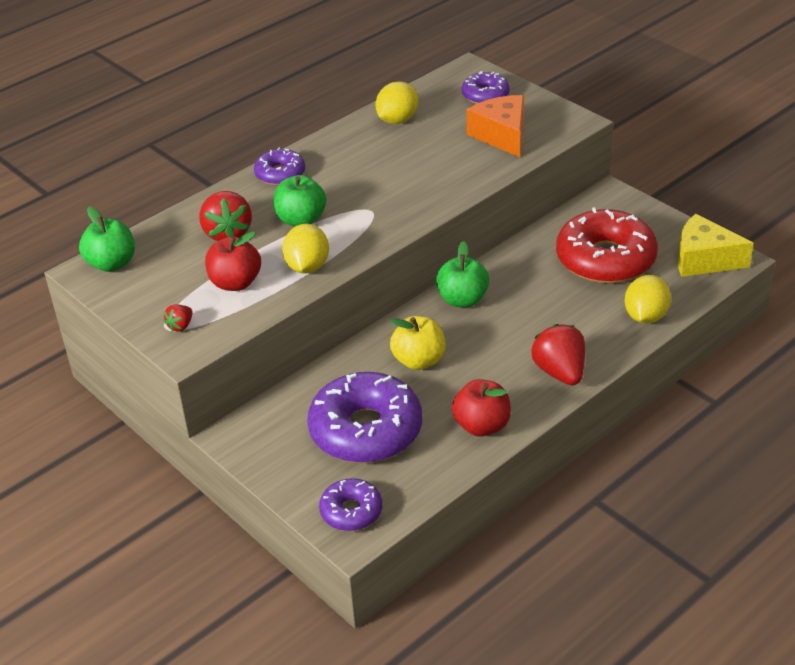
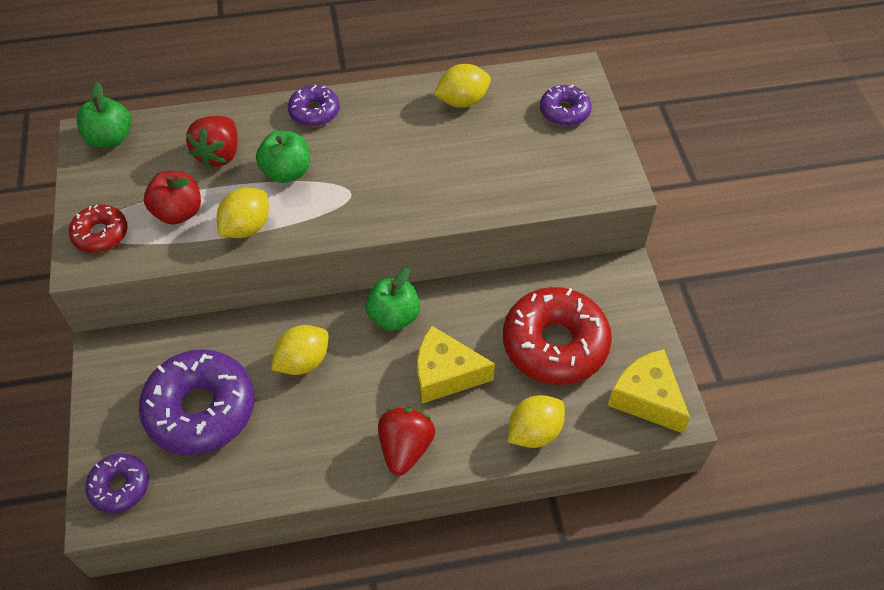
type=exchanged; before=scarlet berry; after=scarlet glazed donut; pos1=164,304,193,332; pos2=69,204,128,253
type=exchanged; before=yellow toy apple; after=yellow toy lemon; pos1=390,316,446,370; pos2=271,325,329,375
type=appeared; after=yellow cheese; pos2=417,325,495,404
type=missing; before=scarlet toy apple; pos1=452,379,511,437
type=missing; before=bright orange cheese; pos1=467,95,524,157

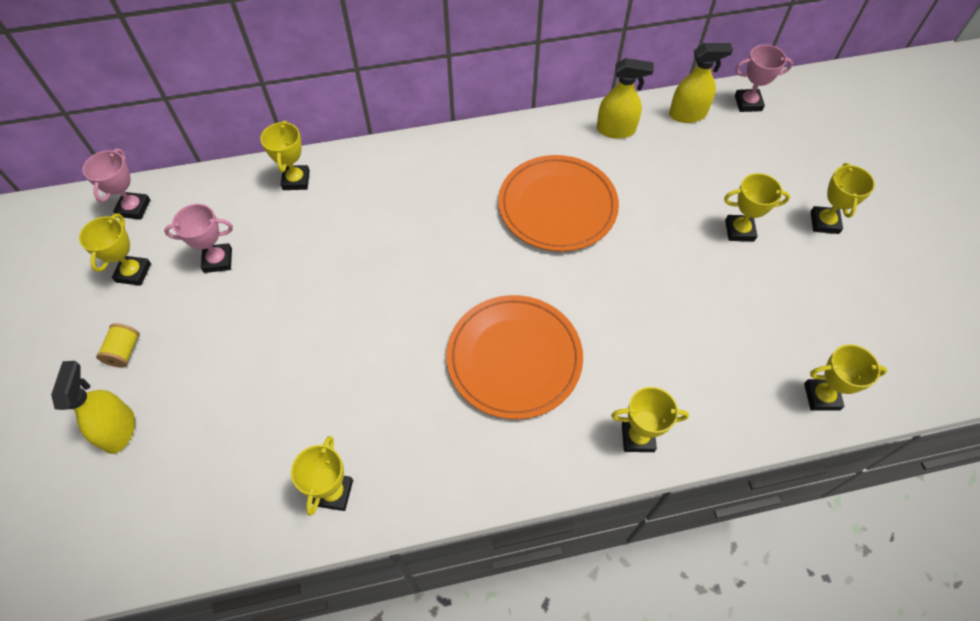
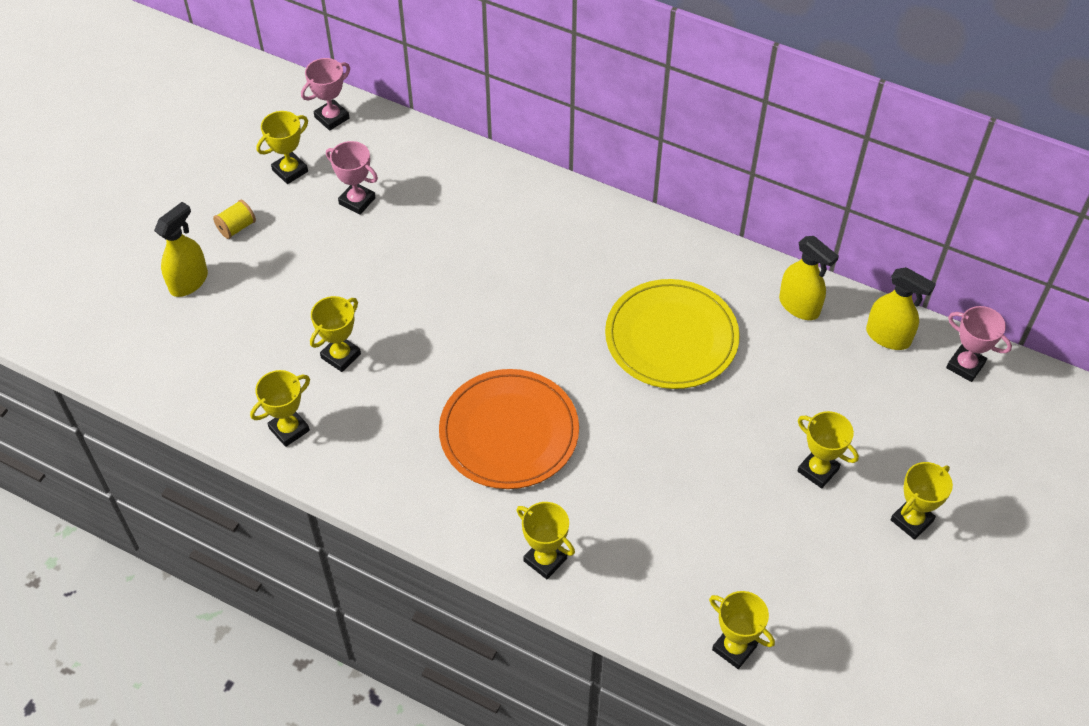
type=relocated; before=yellow award cup; pos1=260,120,310,190; pos2=310,296,361,372
type=colour; before=bright orange dinner plate; after=yellow dinner plate; pos1=498,155,619,252; pos2=605,279,740,389

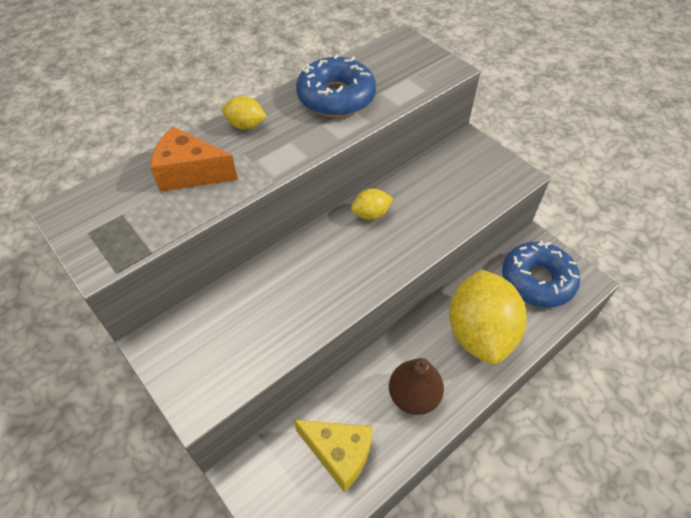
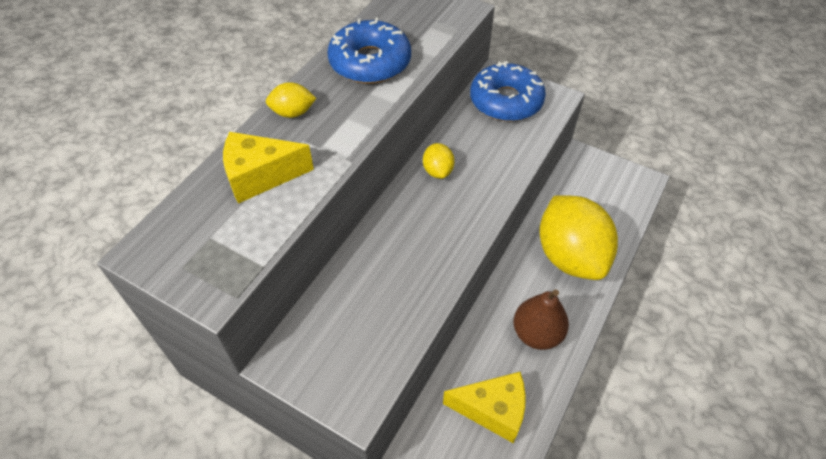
type=colour; before=bright orange cheese; after=yellow cheese; pos1=150,126,238,192; pos2=223,132,314,204
type=spun; before=yellow toy lemon; pos1=351,189,393,220; pos2=423,143,455,179; turn=-60
type=relocated; before=royal blue glazed donut; pos1=502,241,580,308; pos2=470,61,546,121

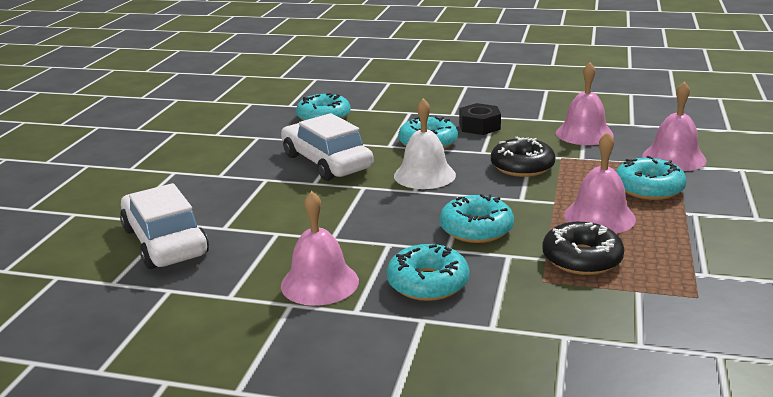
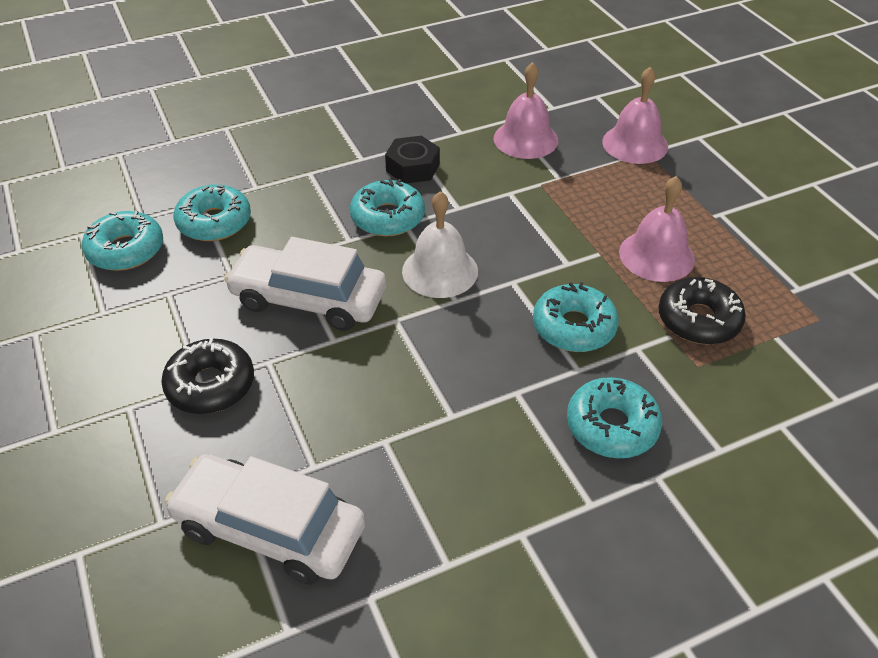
type=relocated; before=aqua glazed donut; pos1=616,156,687,200; pos2=82,211,163,271
type=relocated; before=jet-black glazed donut; pos1=491,137,556,177; pos2=161,338,254,414
type=missing; before=rose-pink hand bell; pos1=281,191,359,306

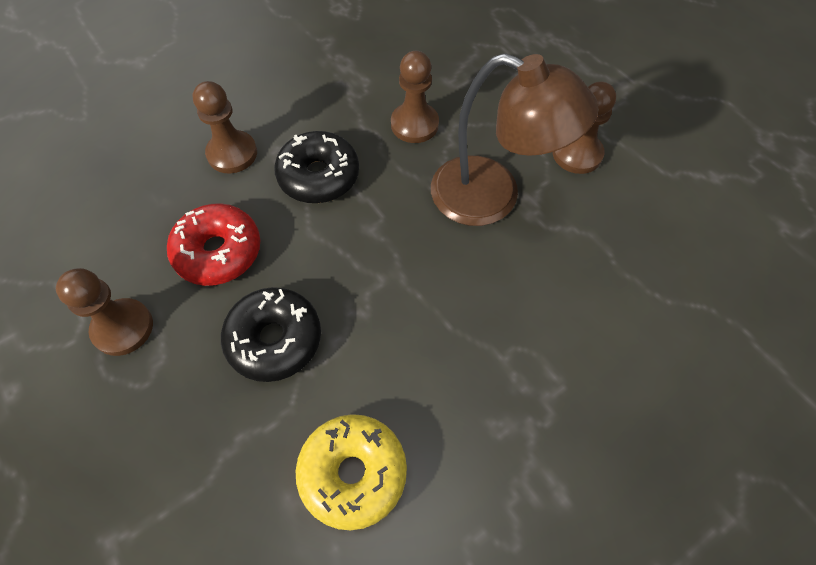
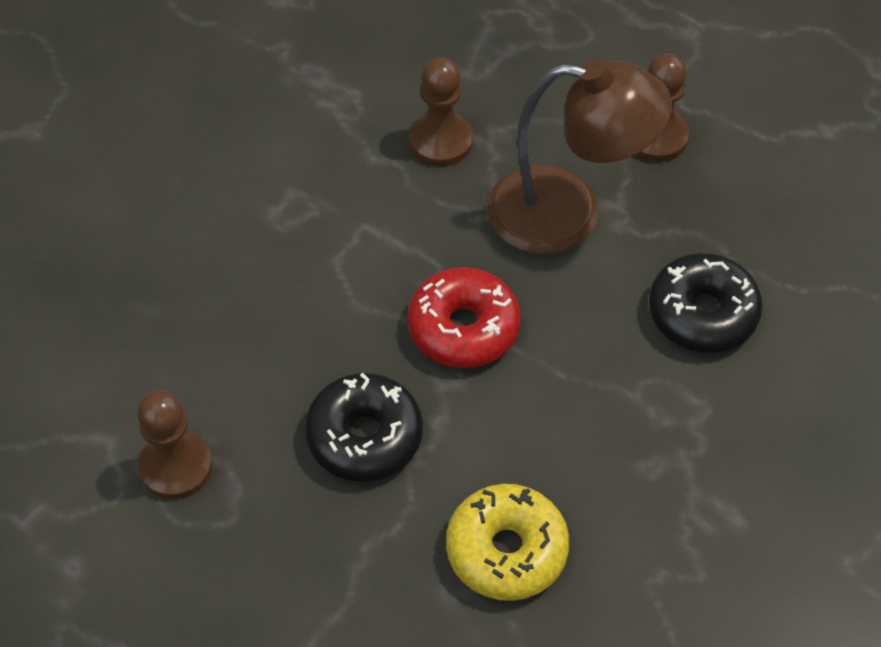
type=relocated; before=scarlet glazed donut; pos1=167,203,260,286; pos2=407,267,521,368
type=relocated; before=jet-black glazed donut; pos1=274,131,359,203; pos2=649,253,763,353
type=missing; before=russet game pawn; pos1=193,81,257,173

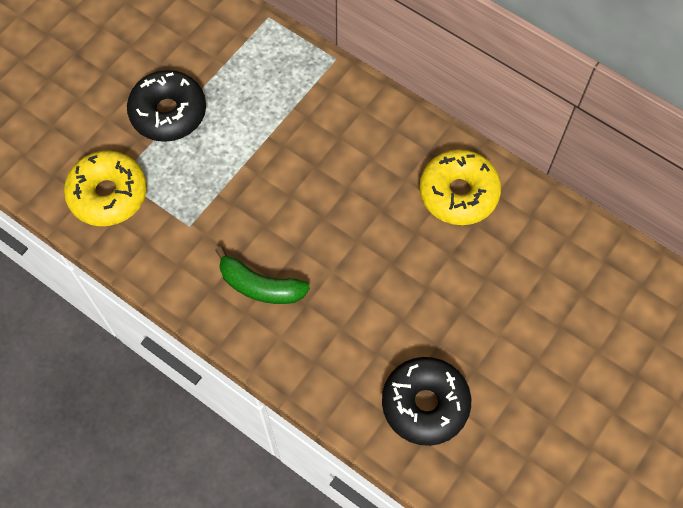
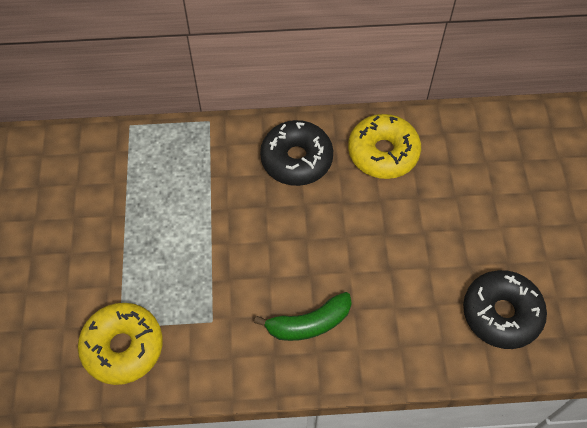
type=relocated; before=jet-black glazed donut; pos1=127,70,206,142; pos2=260,120,333,186

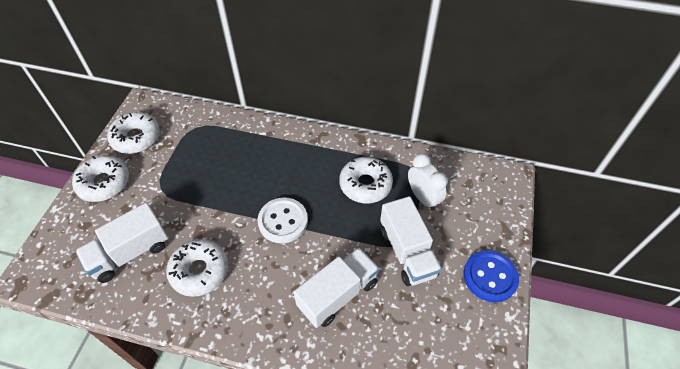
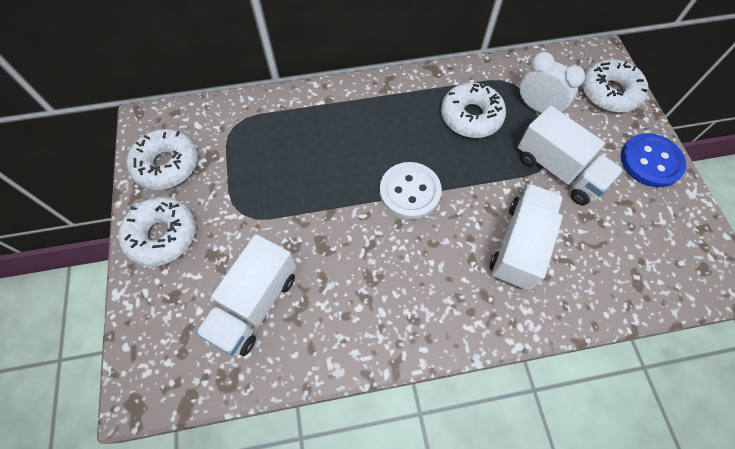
type=relocated; before=pure white glazed donut; pos1=166,239,228,297; pos2=582,59,649,113

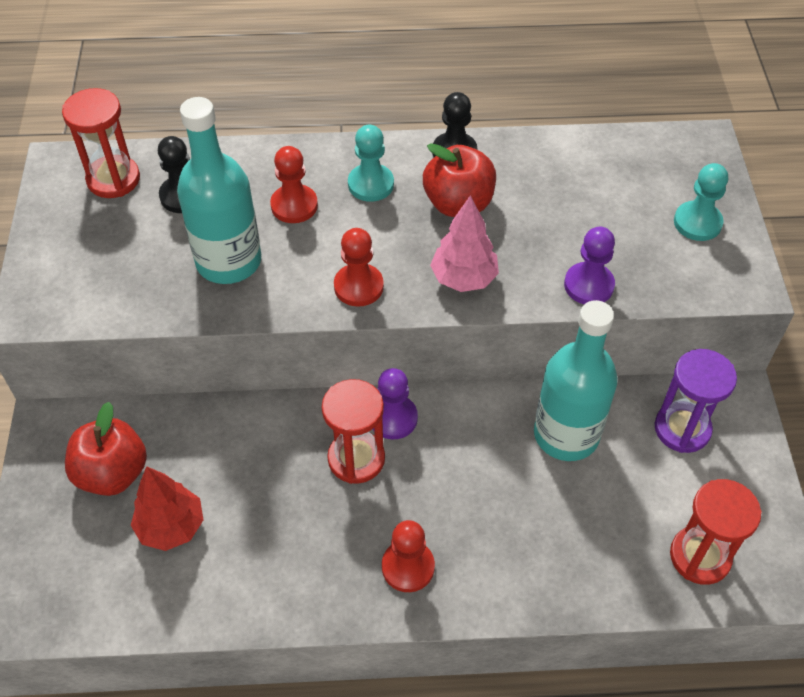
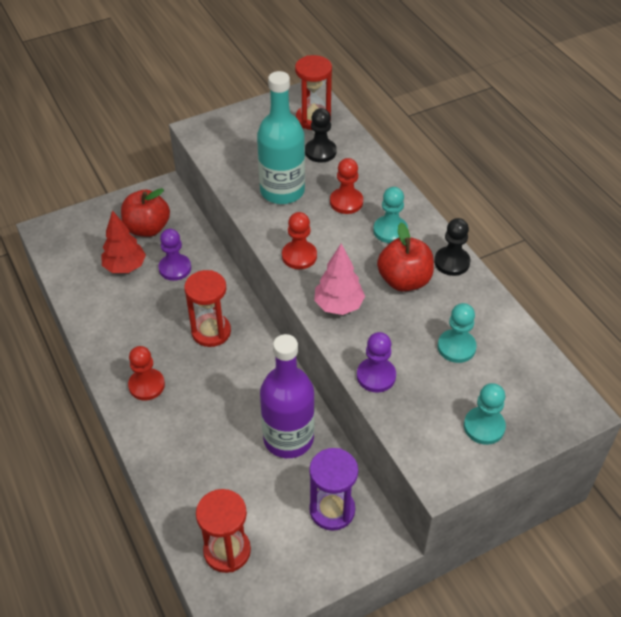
type=relocated; before=royal purple game pawn; pos1=373,368,418,439; pos2=158,229,191,281
type=colour; before=aqua drink bottle; after=royal purple drink bottle; pos1=534,300,618,461; pos2=260,334,315,458
type=appeared; after=aqua game pawn; pos2=438,303,477,363

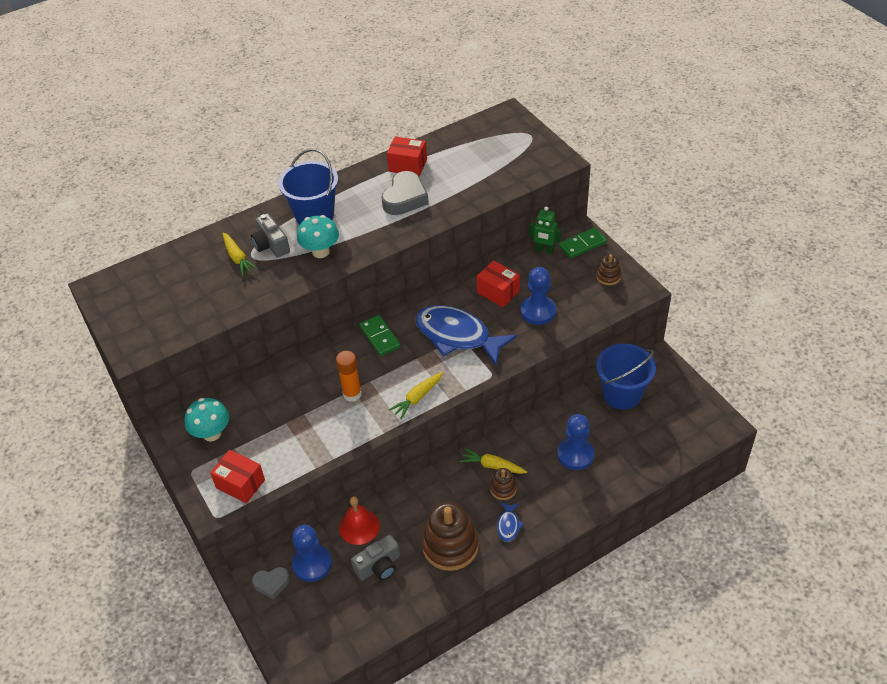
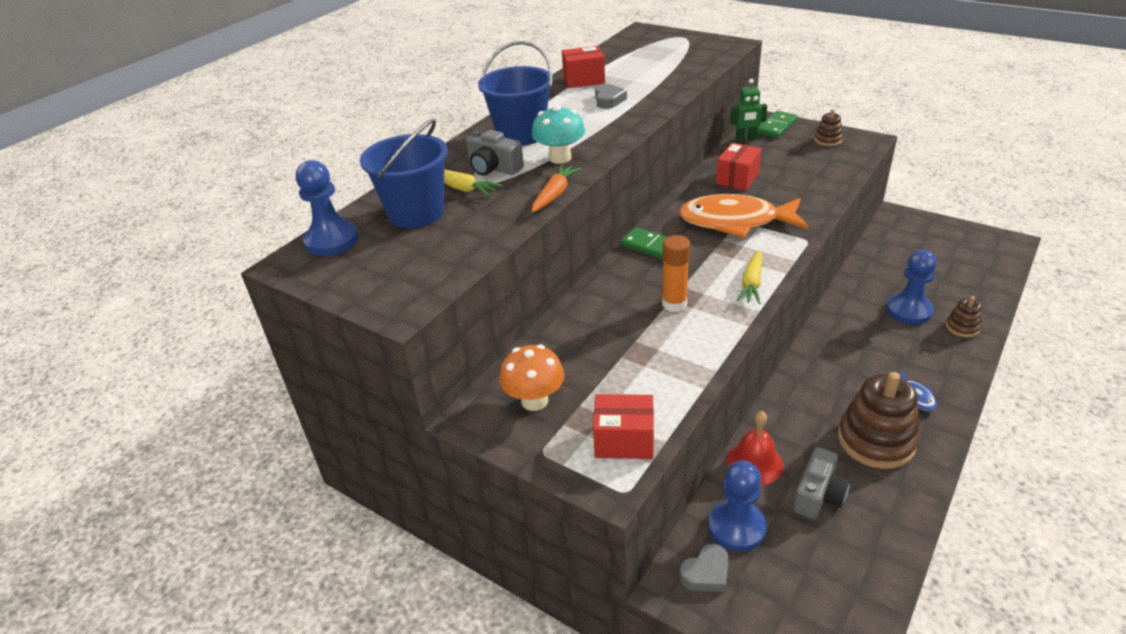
type=relocated; before=royal blue game pawn; pos1=520,267,556,325; pos2=296,160,359,256
type=relocated; before=royal blue pail; pos1=596,343,656,410; pos2=360,119,448,228
type=colour; before=aqua fungus; after=bright orange fungus; pos1=185,398,229,441; pos2=499,344,565,411
type=appeared; after=bright orange toy carrot; pos2=532,165,581,212
type=size; before=gray love heart; pos1=381,171,429,215; pos2=595,84,627,109; scale=0.61
type=colour; before=royal blue fish figure; after=bright orange fish figure; pos1=415,305,517,366; pos2=679,194,809,238
type=spun; before=scarlet package; pos1=477,260,520,307; pos2=716,143,762,190; turn=-75
type=relocated; before=russet stacking toy; pos1=490,468,517,500; pos2=946,296,982,337
type=missing; before=yellow toy carrot; pos1=460,448,527,474

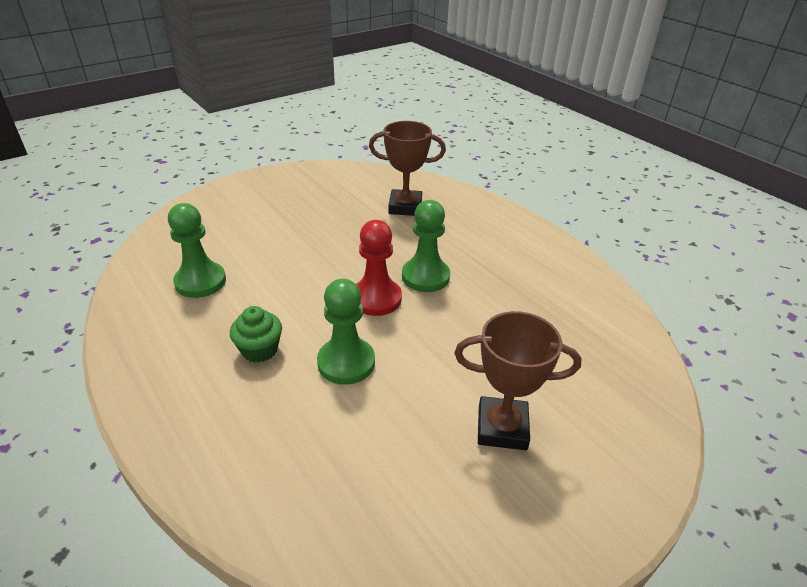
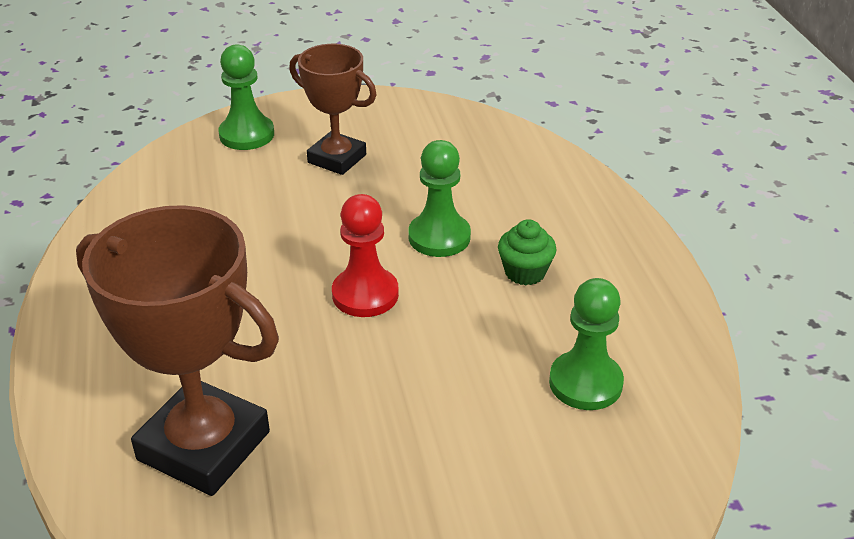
type=size; before=russet award cup; pos1=369,121,446,216; pos2=76,205,279,496; scale=1.62
type=relocated; before=emerald game pawn; pos1=402,200,450,292; pos2=218,44,274,150

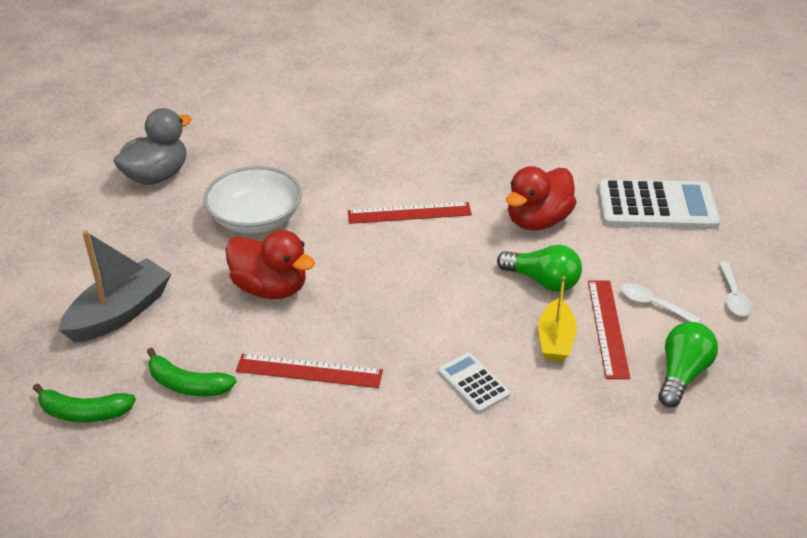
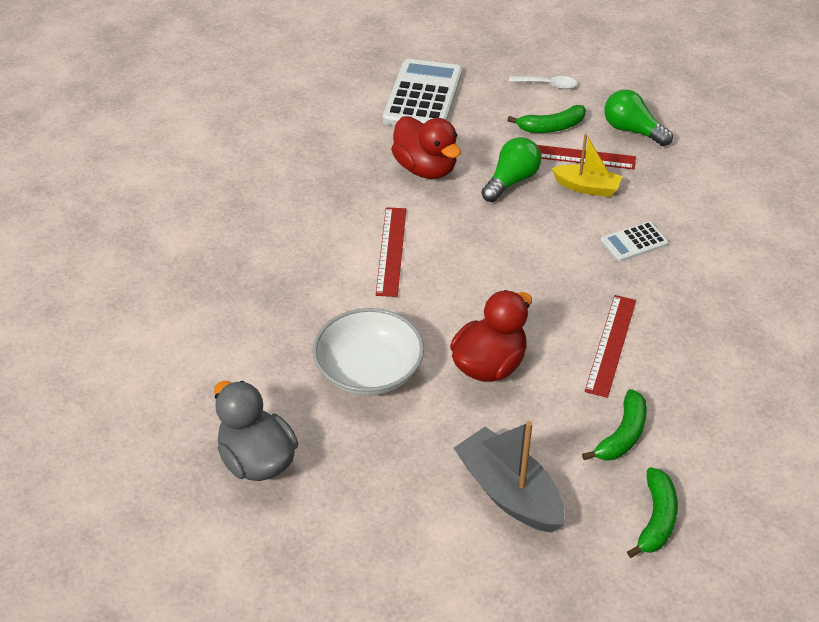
type=exchanged; before=pure white tablespoon; after=emerald banana; pos1=621,283,701,323; pos2=507,105,586,133

